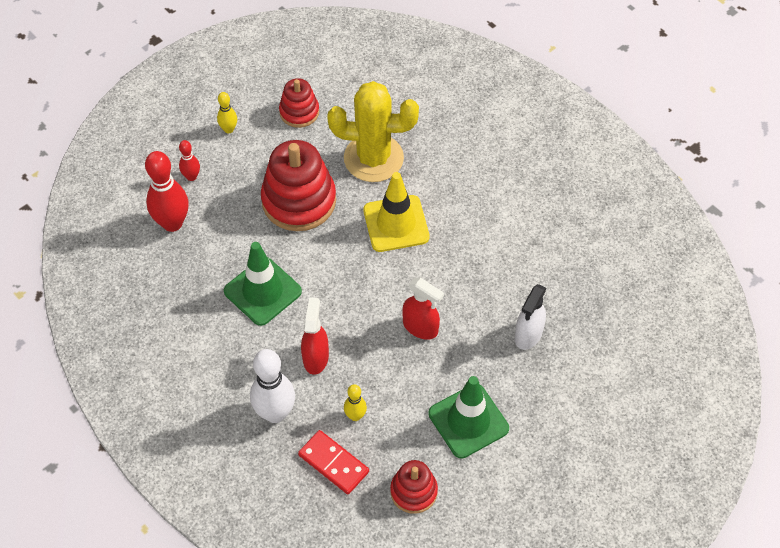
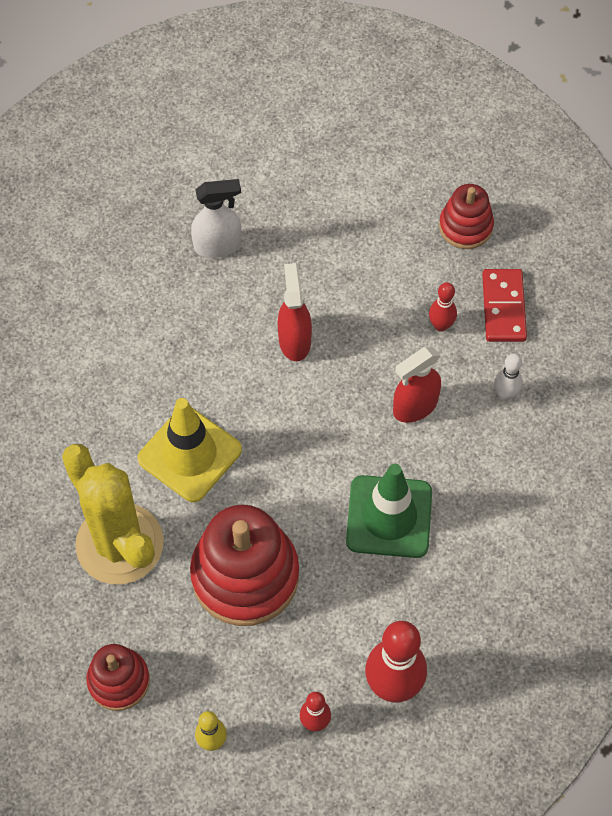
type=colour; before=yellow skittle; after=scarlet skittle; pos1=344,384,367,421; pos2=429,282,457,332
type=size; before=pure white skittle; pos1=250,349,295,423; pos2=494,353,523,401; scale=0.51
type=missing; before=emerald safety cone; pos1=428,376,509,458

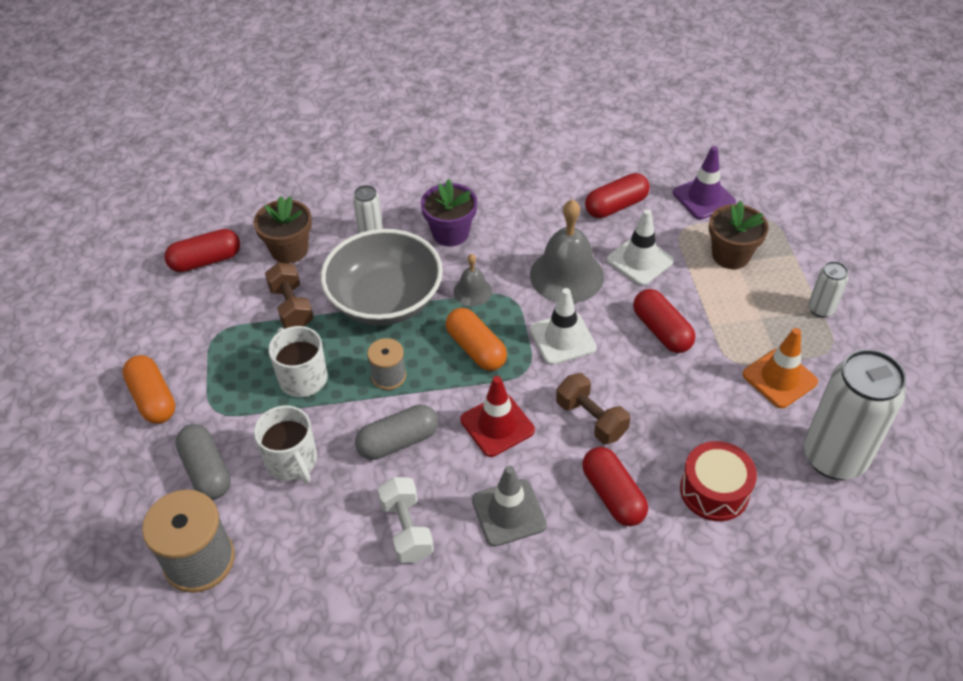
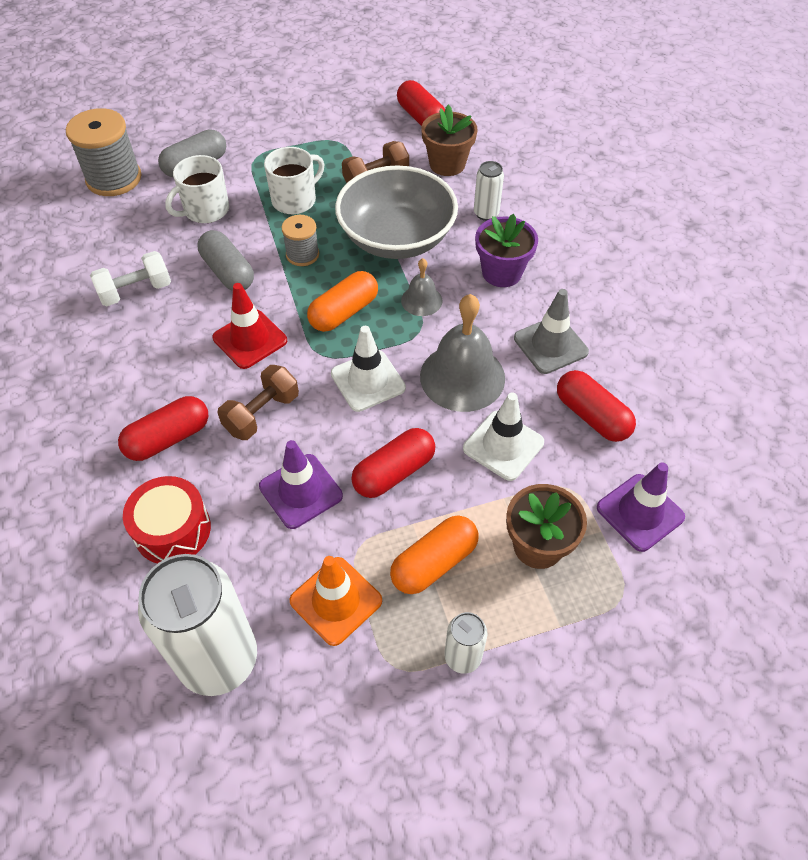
type=appeared; after=royal purple safety cone; pos2=259,440,343,529
type=relocated; before=bright orange pill; pos1=123,355,175,424; pos2=390,515,479,594
type=relocated; before=gray safety cone; pos1=472,466,547,547; pos2=514,289,589,374

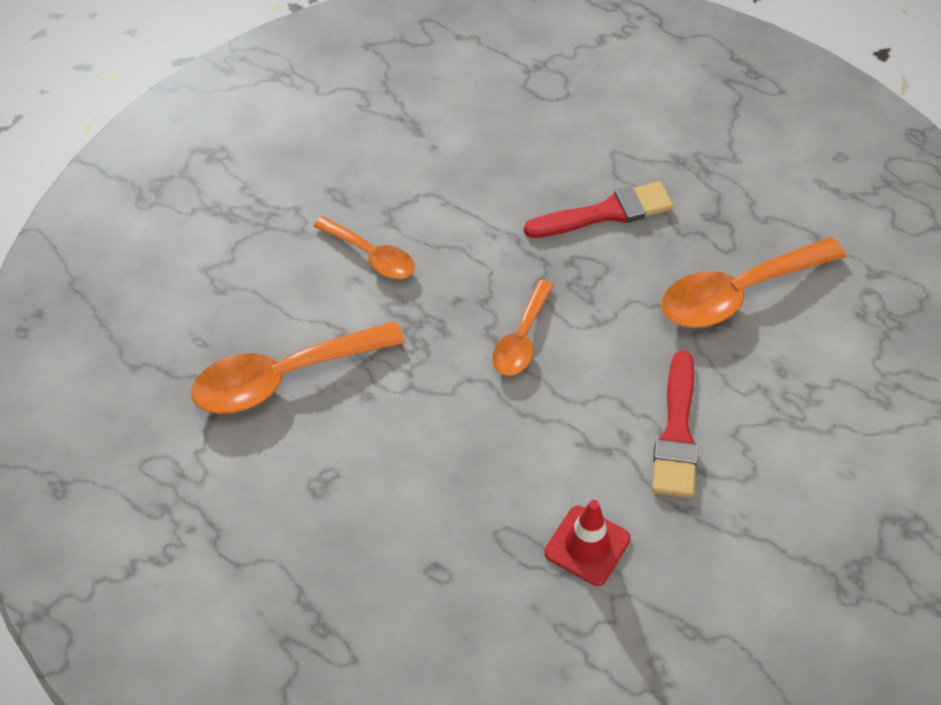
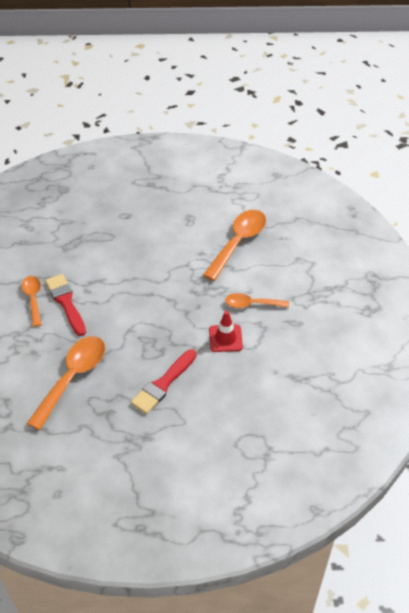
type=relocated; before=bright orange tablespoon; pos1=492,280,554,376; pos2=22,276,42,327
type=relocated; before=scarlet safety cone; pos1=544,500,631,586; pos2=209,311,243,352

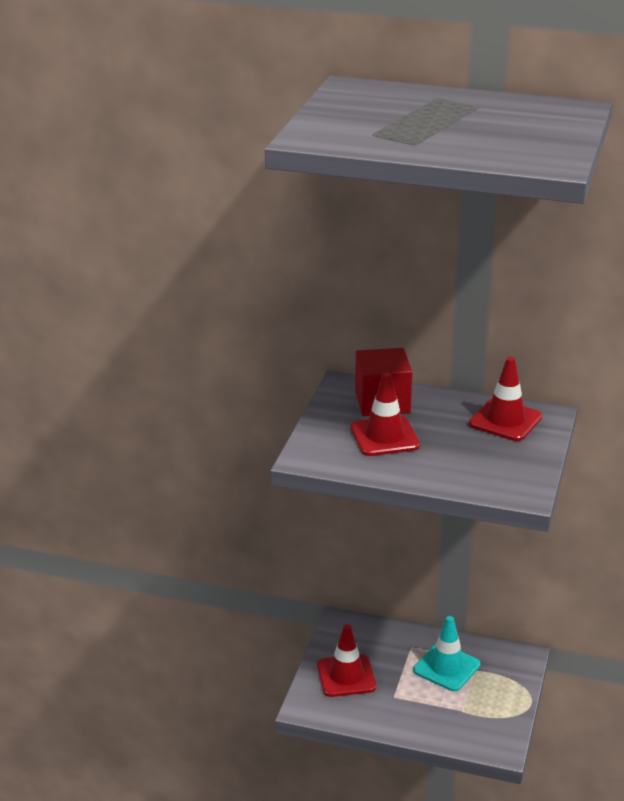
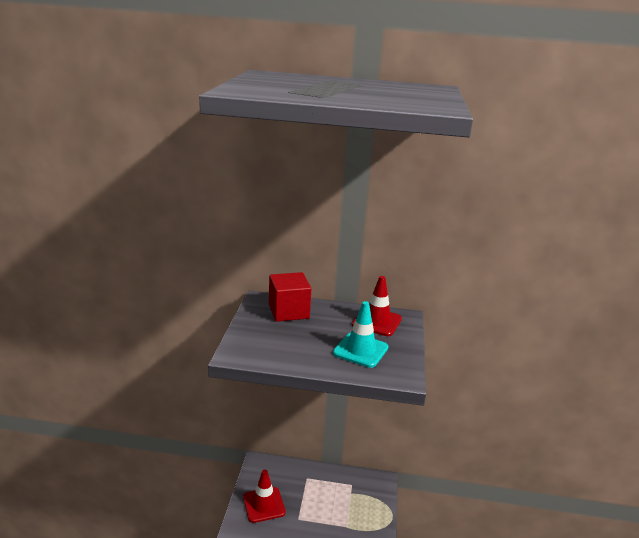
type=relocated; before=aqua safety cone; pos1=413,616,480,691; pos2=333,301,388,368
type=missing; before=scarlet safety cone; pos1=350,372,420,456

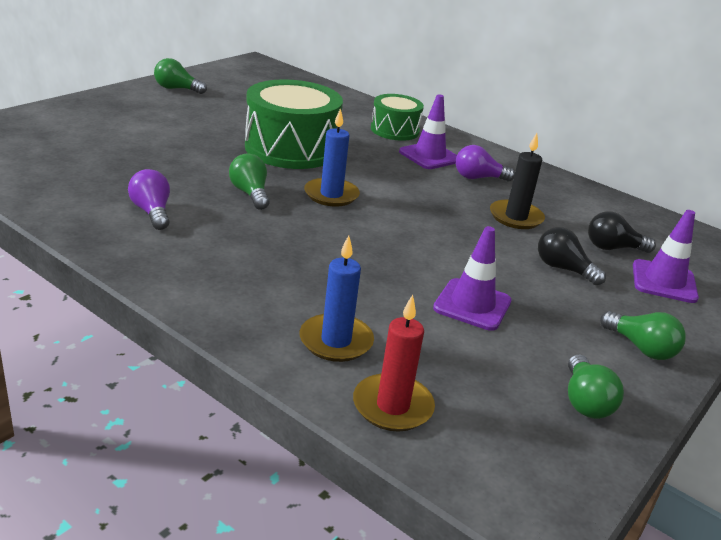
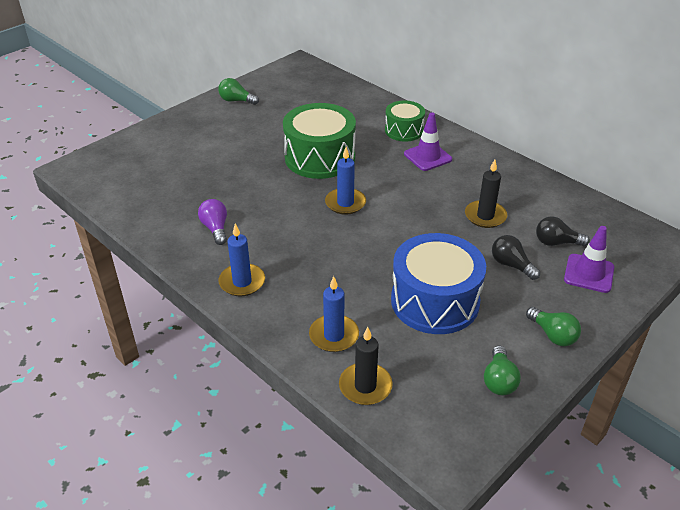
type=appeared; after=royal blue wax candle; pos2=219,224,265,297
type=colour; before=scarlet wax candle; after=jet-black wax candle; pos1=353,295,435,432; pos2=339,327,392,405
type=exchanged; before=royal purple safety cone; after=royal blue drum; pos1=433,226,512,331; pos2=391,233,486,334
type=missing; before=emerald lightbulb; pos1=229,154,269,210
type=missing; before=royal purple lightbulb; pos1=456,145,515,181

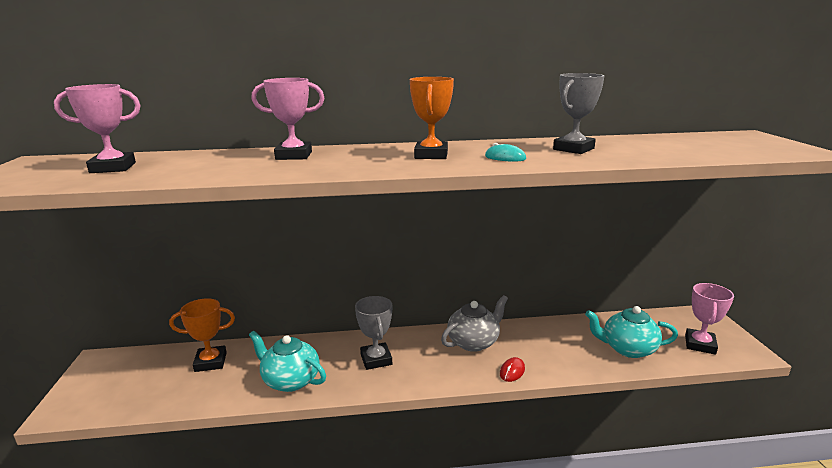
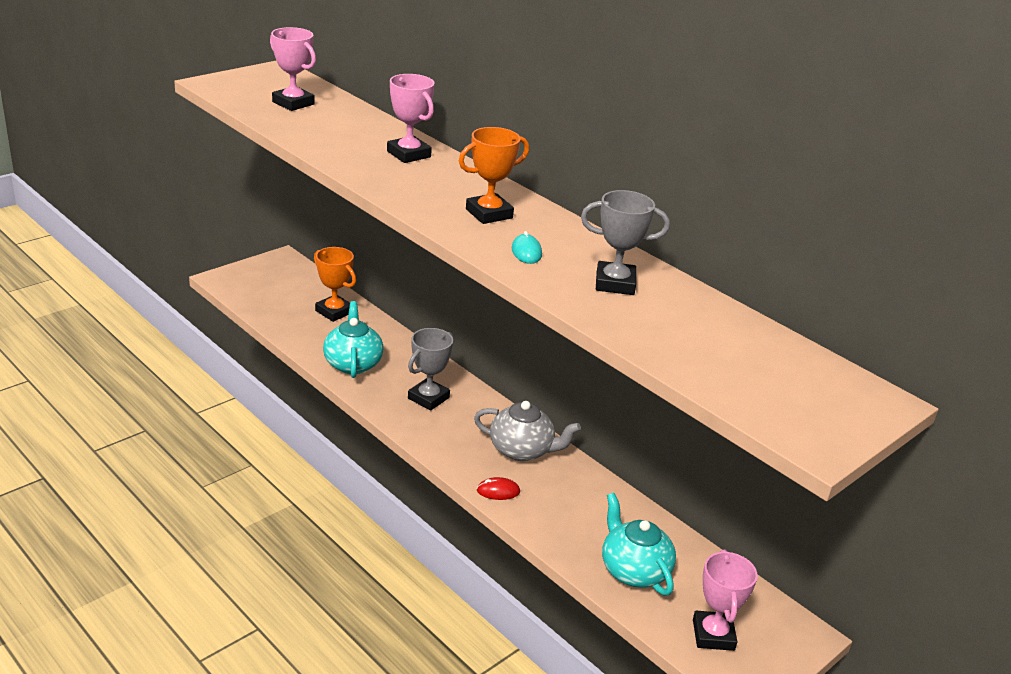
type=spun; before=rose-pink award cup; pos1=685,283,734,355; pos2=693,549,758,651; turn=-75

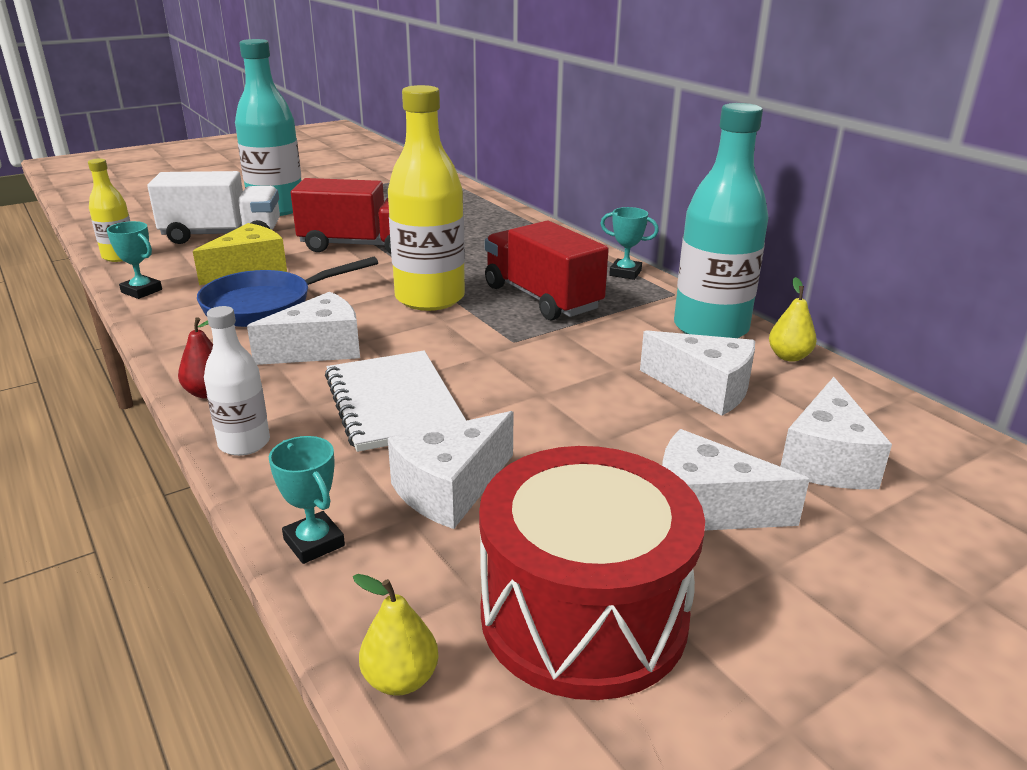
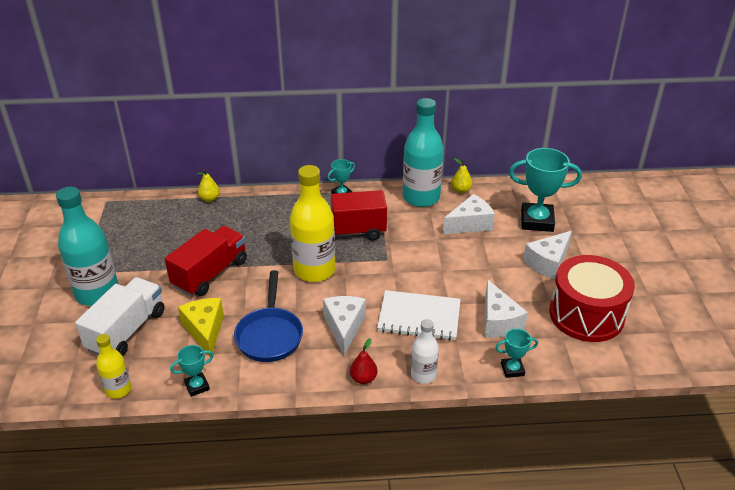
type=relocated; before=yellow toy pear; pos1=353,574,439,696; pos2=197,170,220,202
type=exchanged; before=pure white cheese; after=aqua award cup; pos1=780,377,892,489; pos2=509,148,582,232

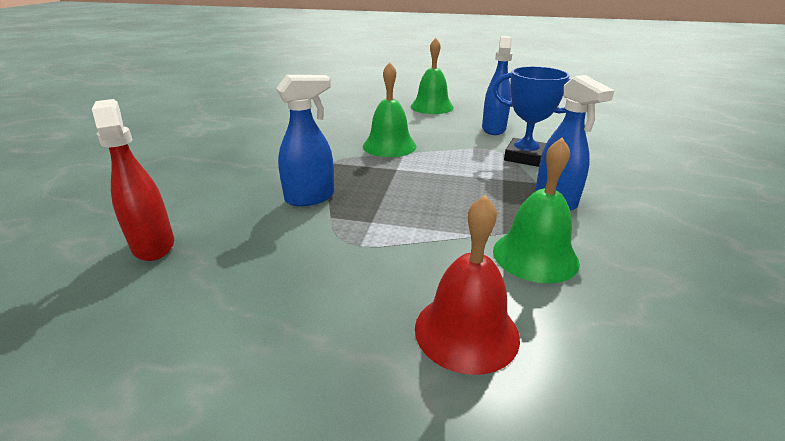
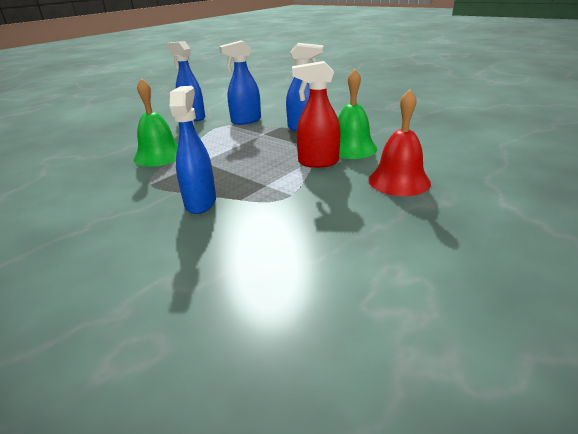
type=exchanged; before=royal blue award cup; after=royal blue spray bottle; pos1=493,66,570,167; pos2=219,40,261,125
type=relocated; before=scarlet spray bottle; pos1=92,99,174,261; pos2=292,61,341,168
type=missing; before=emerald hand bell; pos1=410,38,454,114

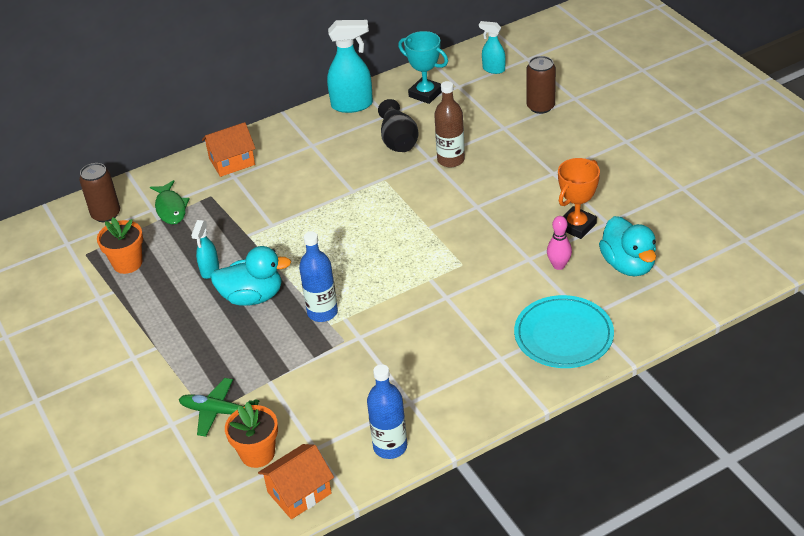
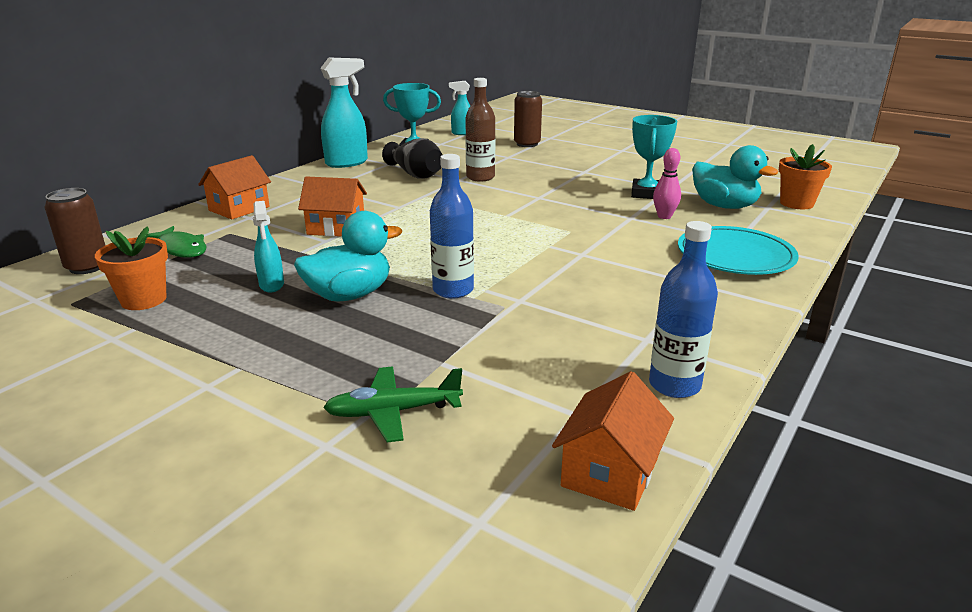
type=appeared; after=bright orange house; pos2=298,176,367,237
type=colour; before=bright orange award cup; after=aqua award cup; pos1=558,158,600,239; pos2=631,115,677,199
type=relocated; before=bright orange flower pot; pos1=225,402,278,468; pos2=779,144,832,209

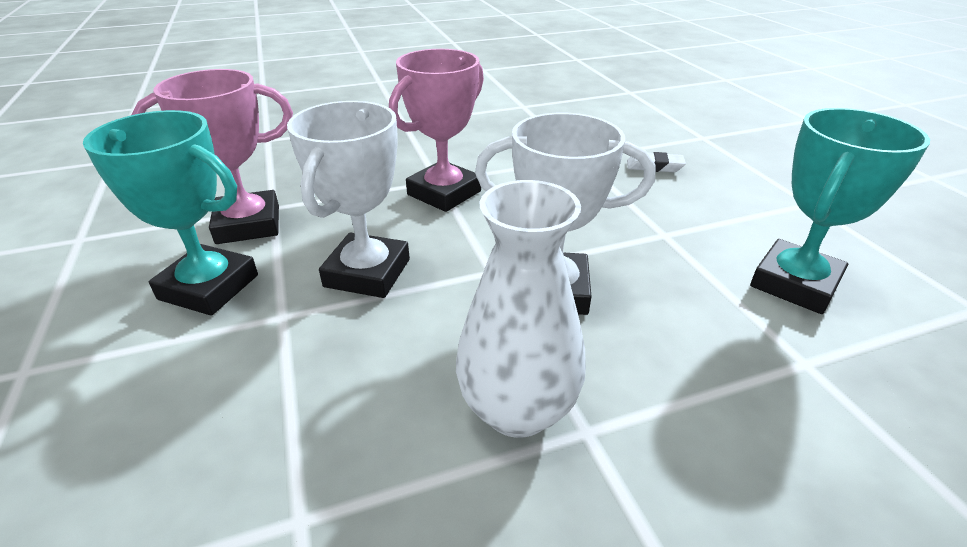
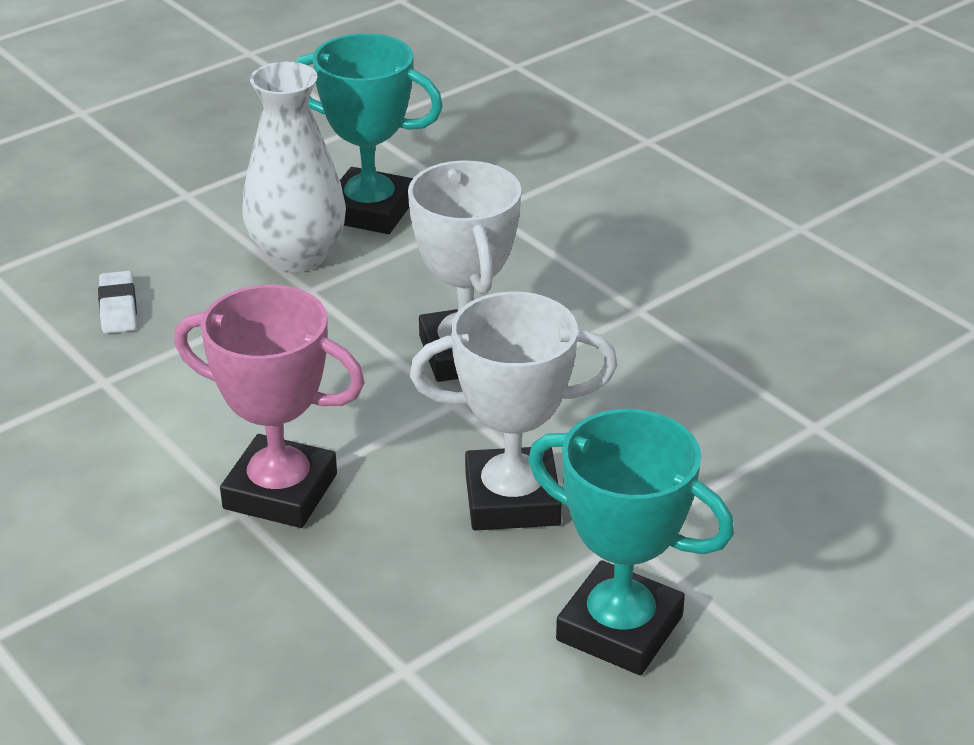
type=relocated; before=pure white tall vase; pos1=456,180,586,438; pos2=242,62,346,272
type=spun; before=aqua award cup; pos1=83,110,258,315; pos2=528,409,734,675; turn=-60
type=missing; before=rose-pink award cup; pos1=132,69,293,244

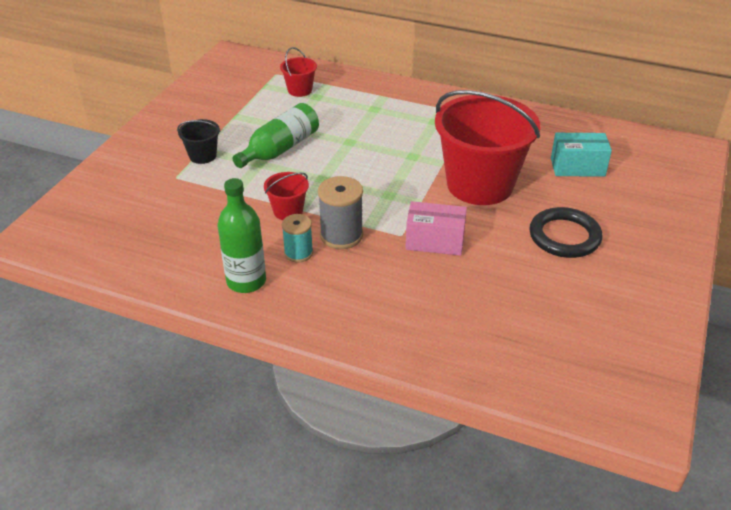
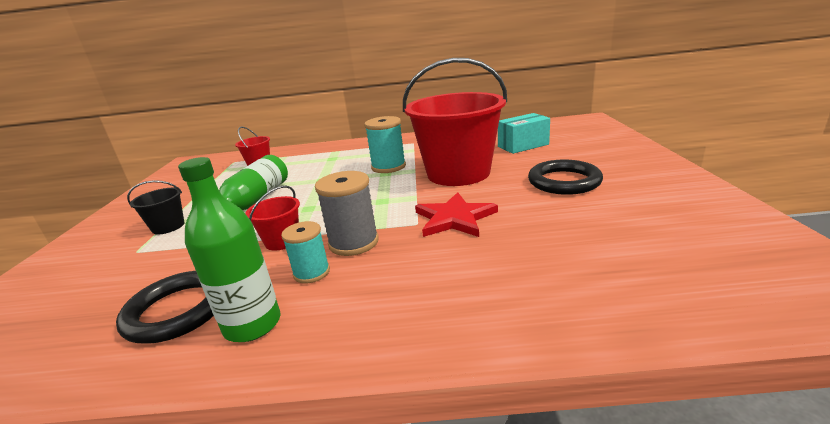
type=appeared; after=jet-black torus; pos2=116,271,214,344
type=appeared; after=aqua spool; pos2=364,116,406,173
type=exchanged; before=rose-pink package; after=scarlet five-pointed star; pos1=405,201,467,256; pos2=415,192,498,237

